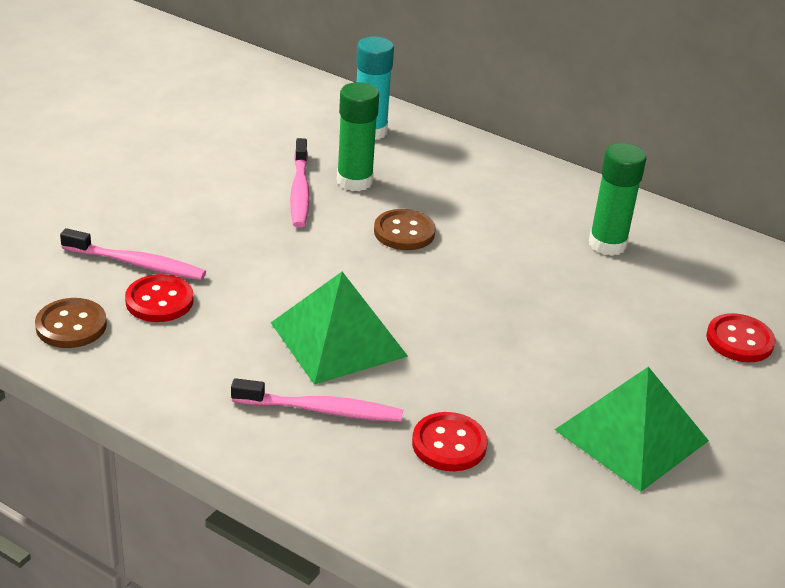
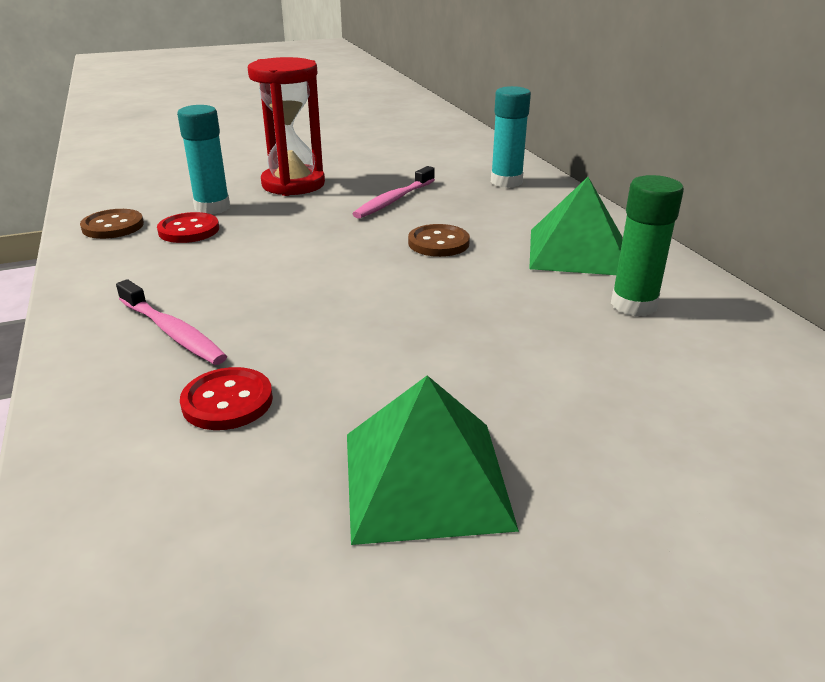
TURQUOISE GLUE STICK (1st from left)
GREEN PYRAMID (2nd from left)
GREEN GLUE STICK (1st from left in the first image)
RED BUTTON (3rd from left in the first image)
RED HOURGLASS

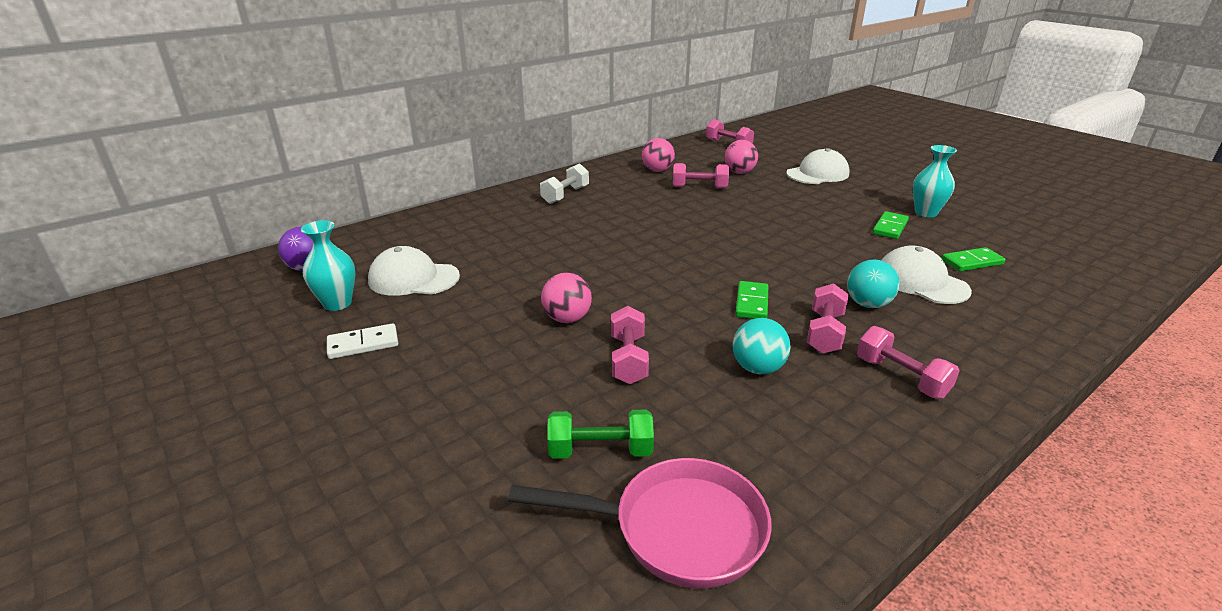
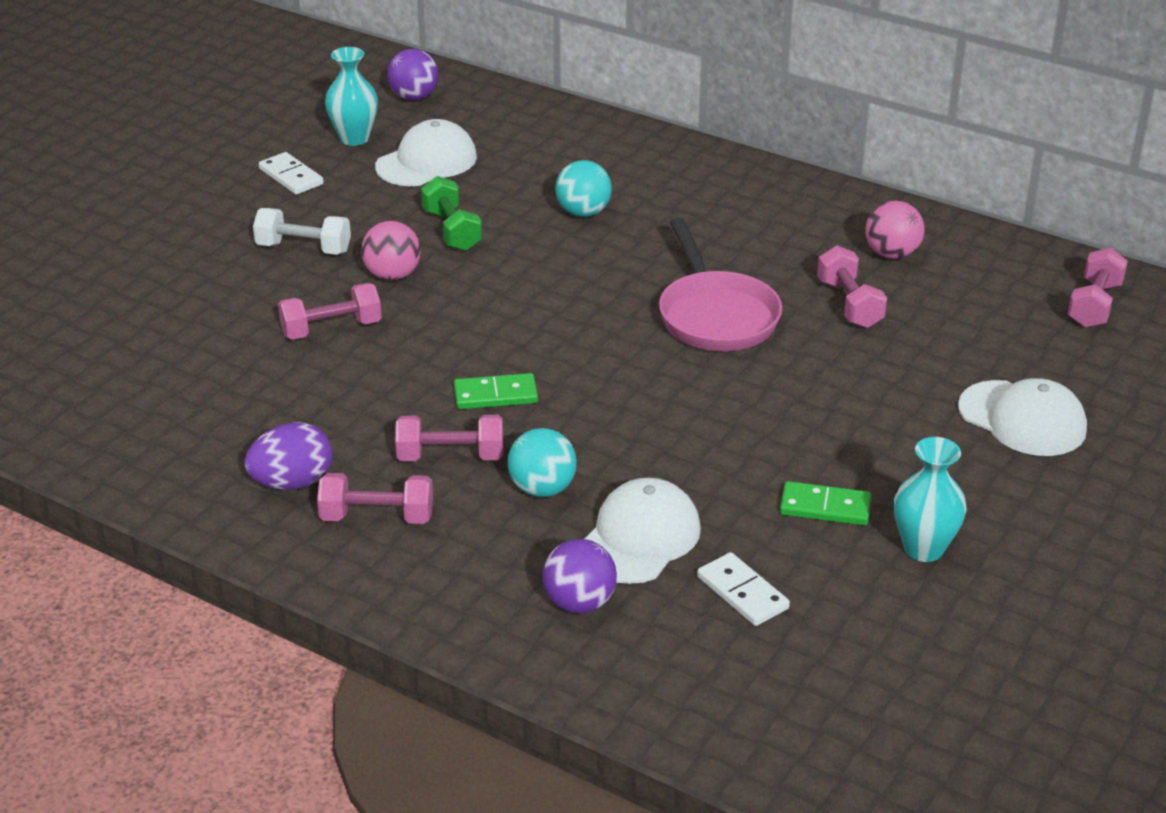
WHITE CAP (1st from left)
PINK PAN
WHITE DUMBBELL
GREEN DUMBBELL
PINK BALL (3rd from left in the first image)
TURQUOISE BALL (2nd from left)
PINK DUMBBELL (2nd from left)
WHITE DOMINO (2nd from left)
PURPLE EGG
PURPLE BALL (2nd from left)

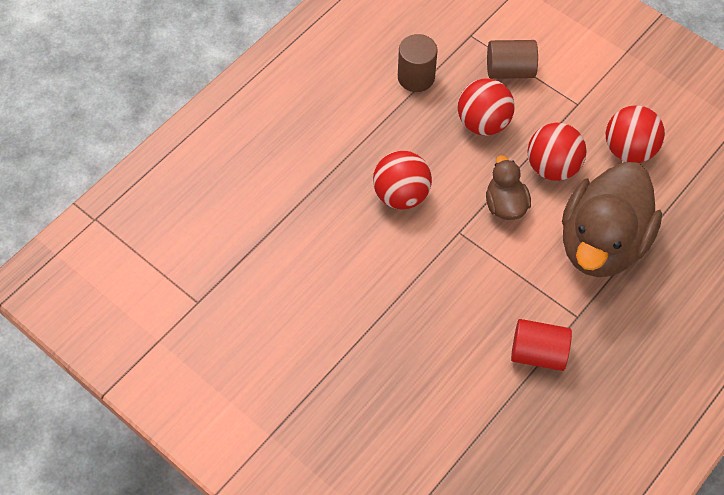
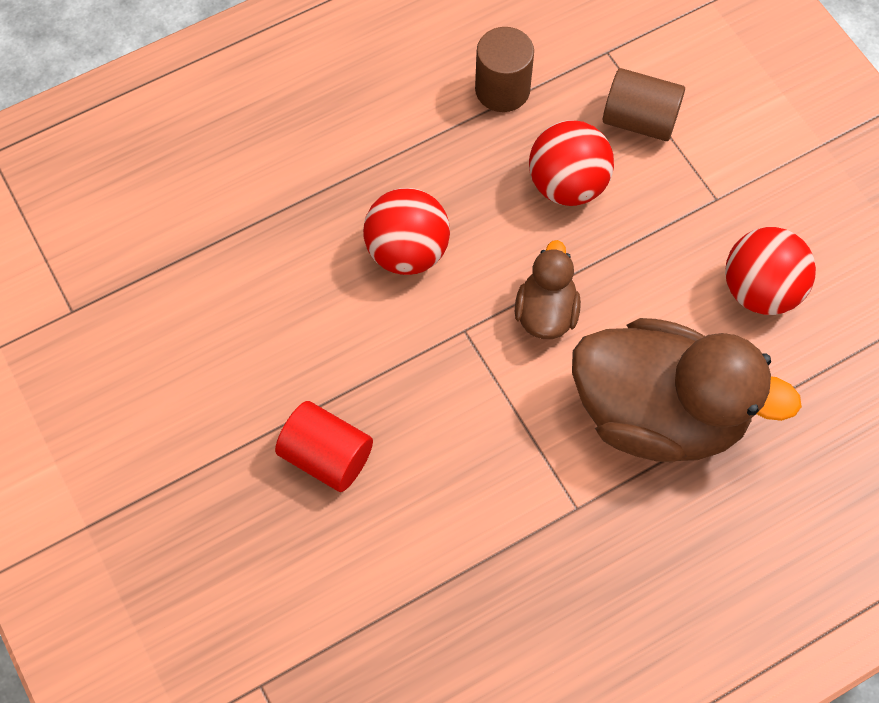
RED CYLINDER
RED BALL (3rd from left in the first image)
BROWN DUCK (2nd from left)

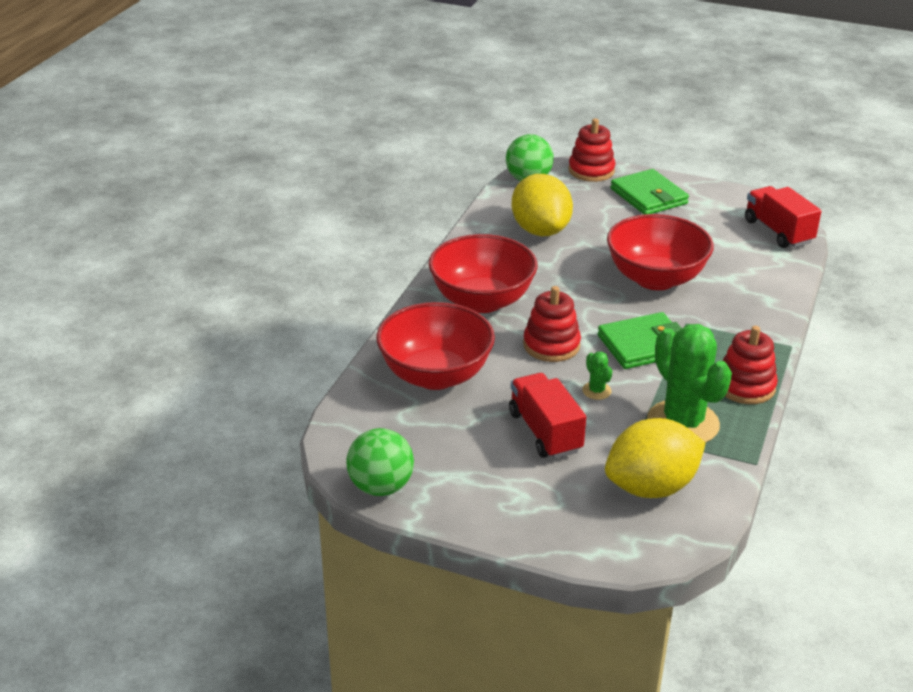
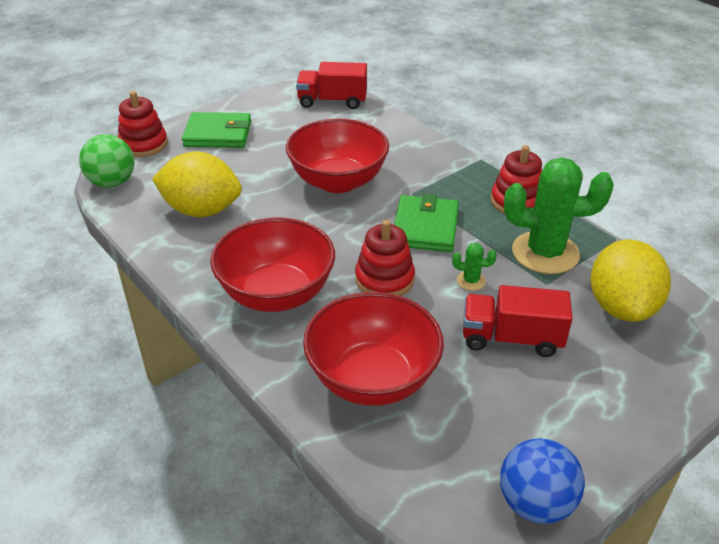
BLUE BALL

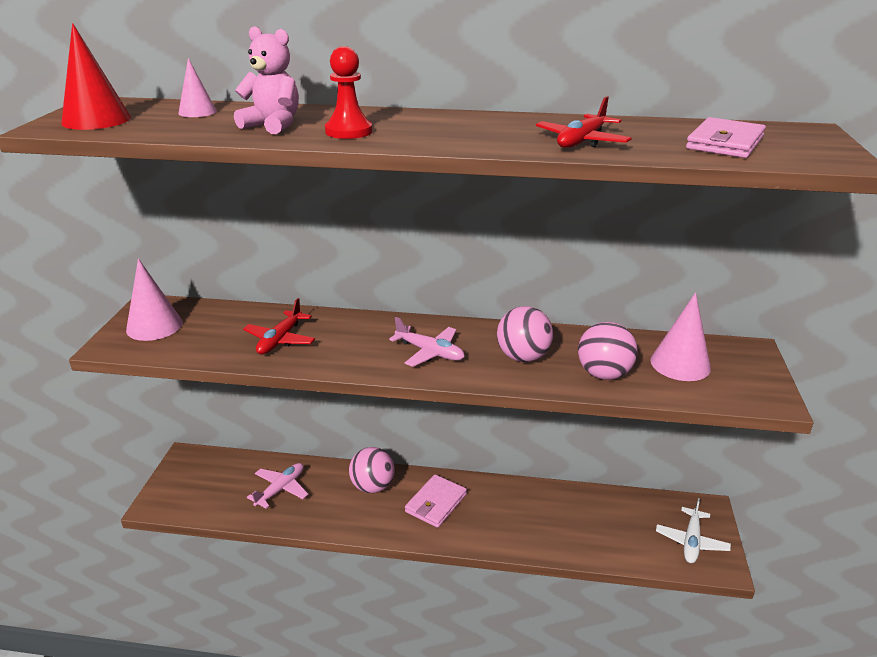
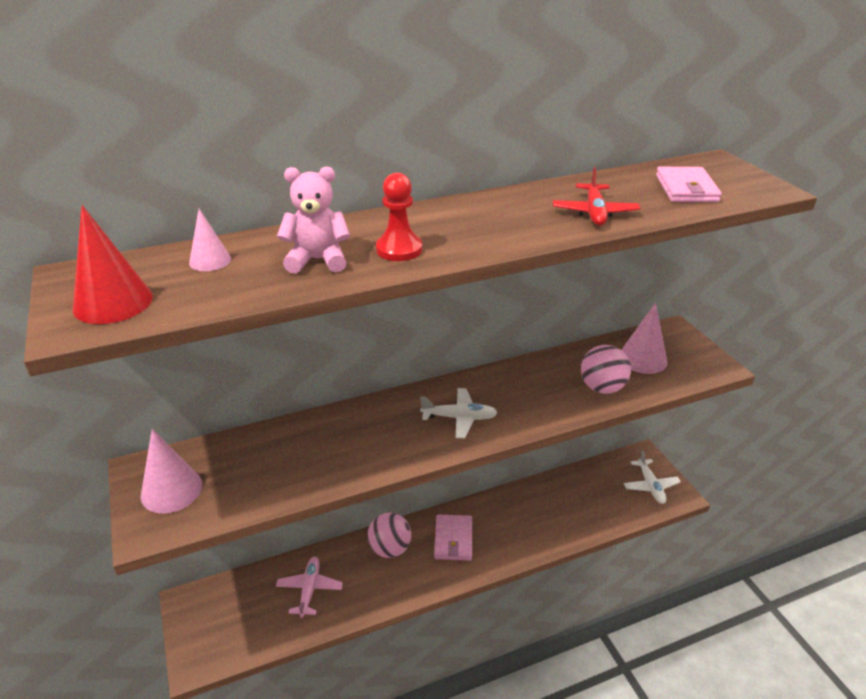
RED PLANE (1st from left in the first image)
WHITE PLANE (1st from left)
PINK BALL (2nd from left in the first image)

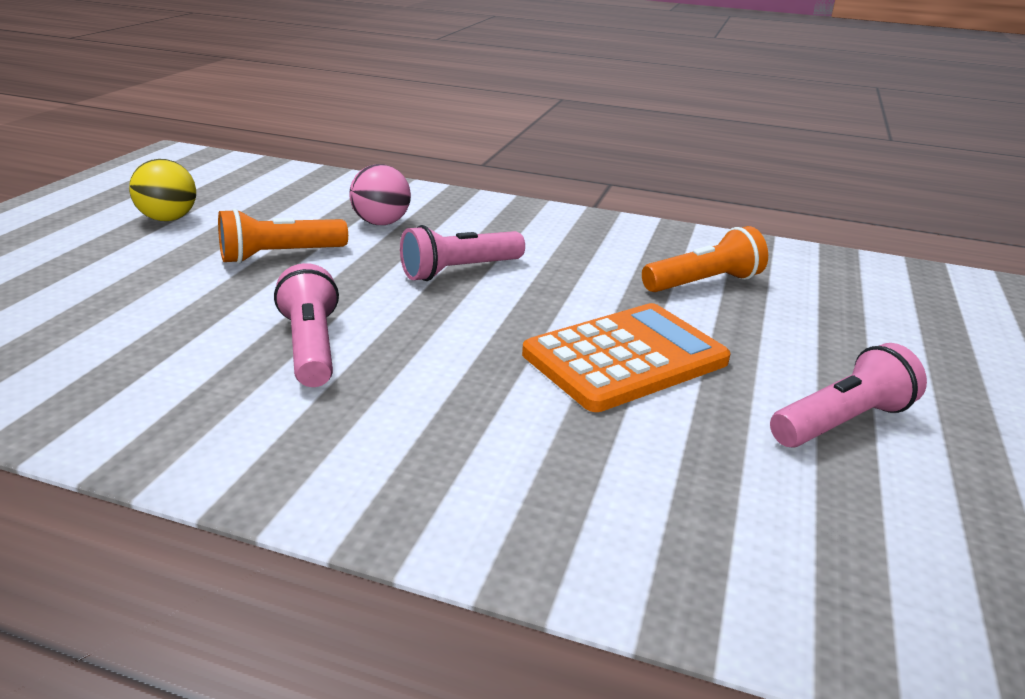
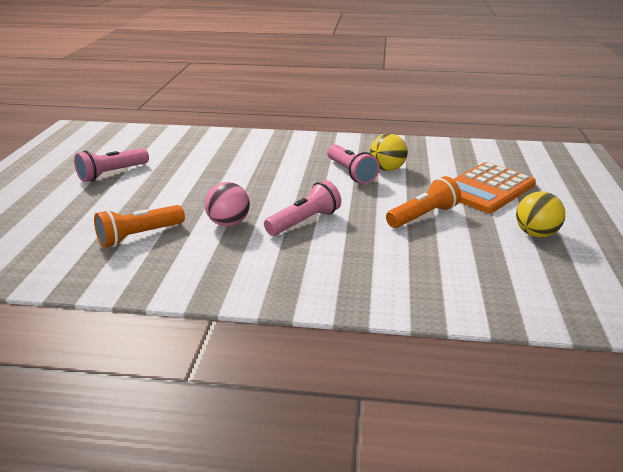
PINK BALL
ORANGE CALCULATOR
YELLOW BALL (1st from left)

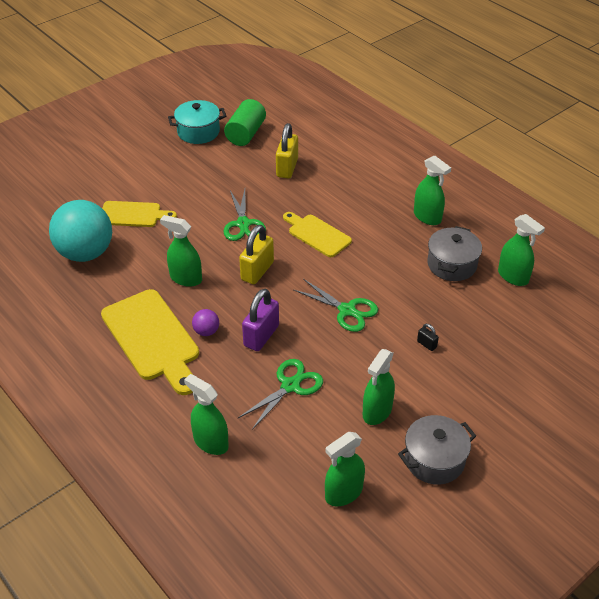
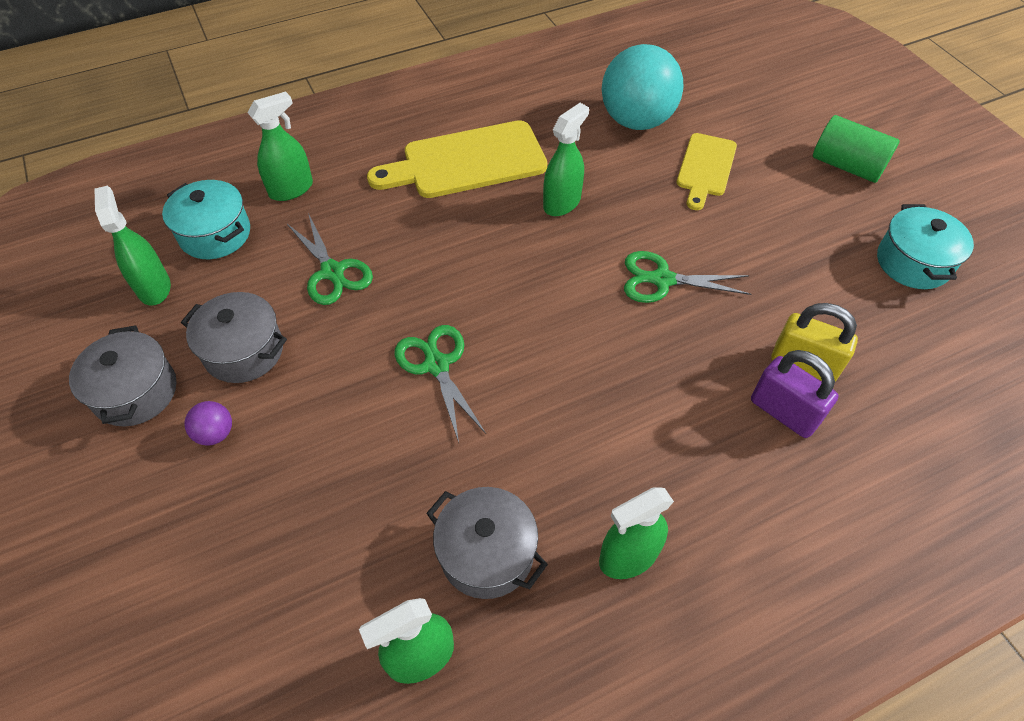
PURPLE BALL
GREEN CYLINDER
YELLOW PADLOCK (1st from left in the first image)
PURPLE PADLOCK
YELLOW CUTTING BOARD (3rd from left in the first image)
GREEN SCISSORS (2nd from left)
GREY POT (2nd from left)
BLACK PADLOCK
TURQUOISE POT (1st from left)

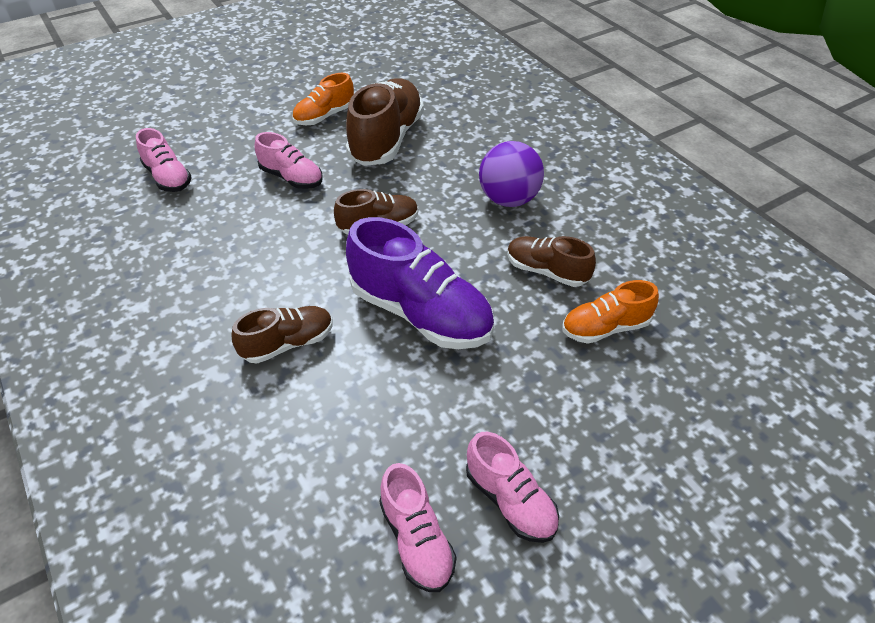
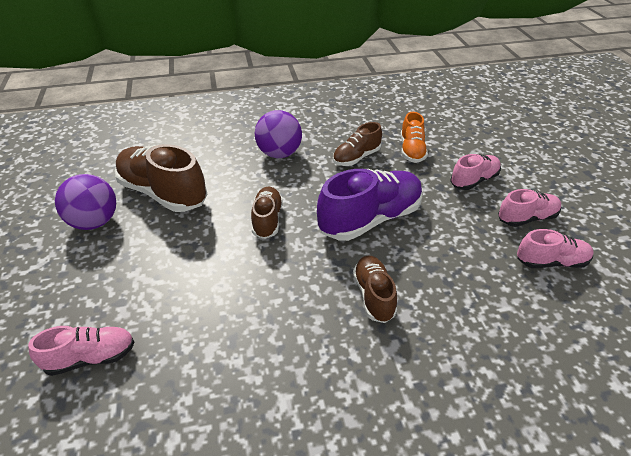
PINK SHOE (2nd from left)
PURPLE BALL (1st from left)

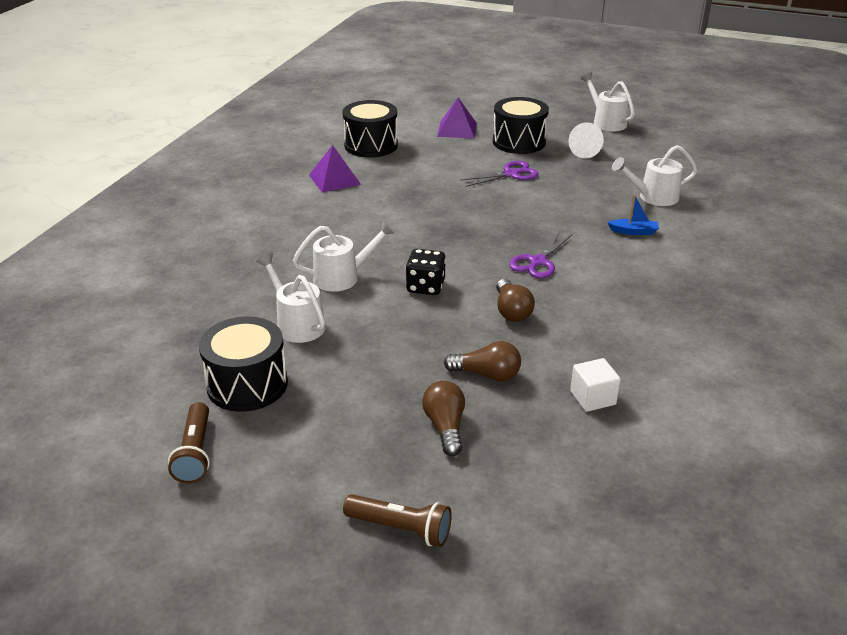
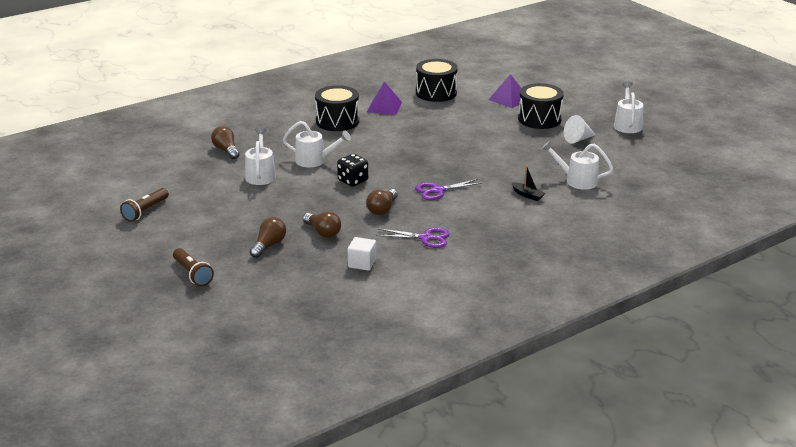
BLACK DRUM (1st from left)
PURPLE SCISSORS (1st from left)
BLACK BOAT
BROWN LIGHT BULB (1st from left)

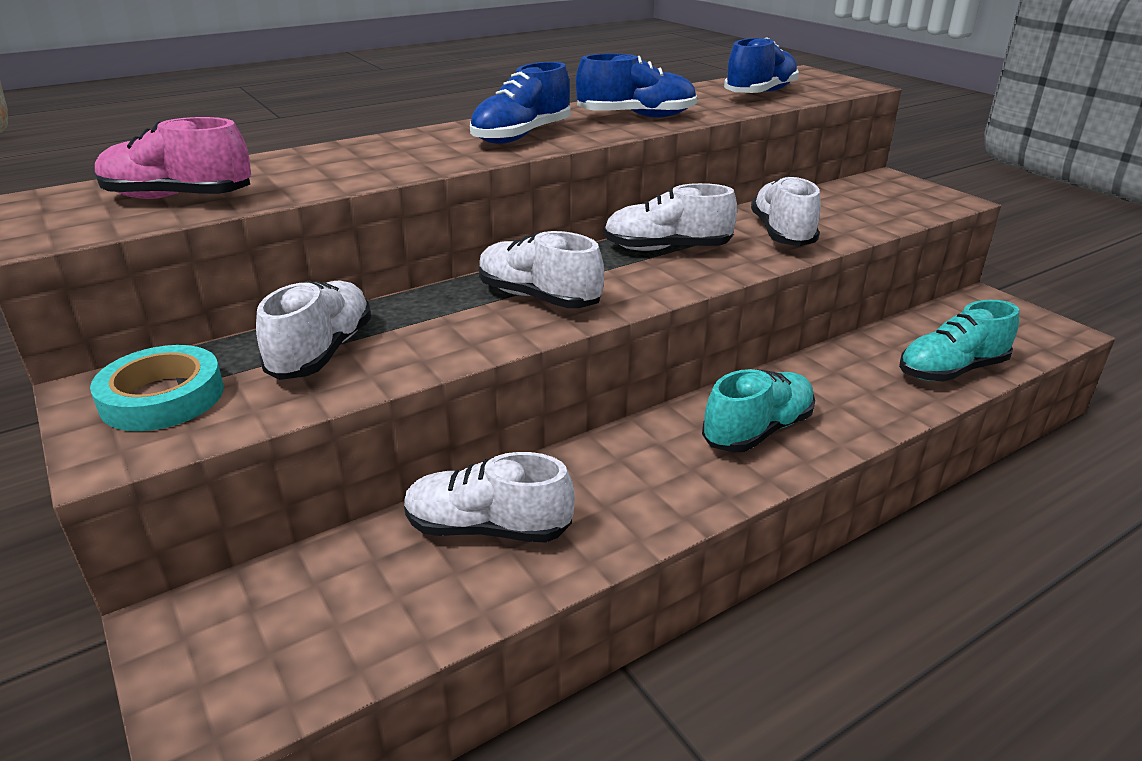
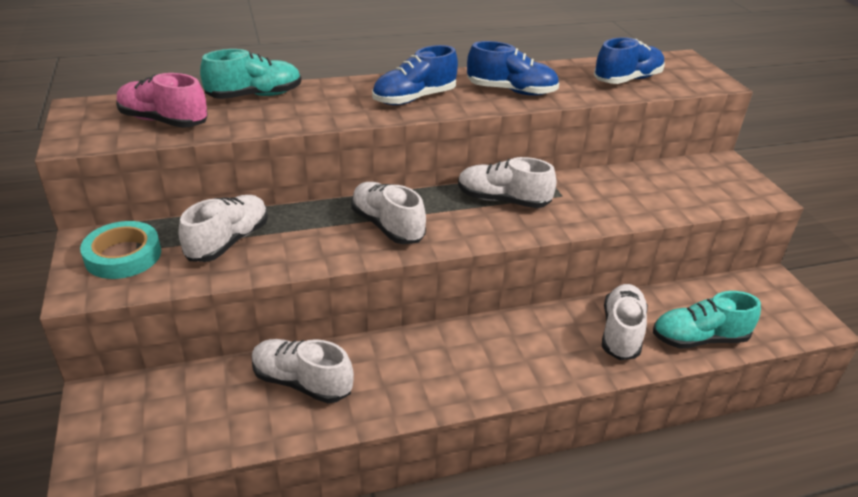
TURQUOISE SHOE (1st from left)
WHITE SHOE (5th from left)

